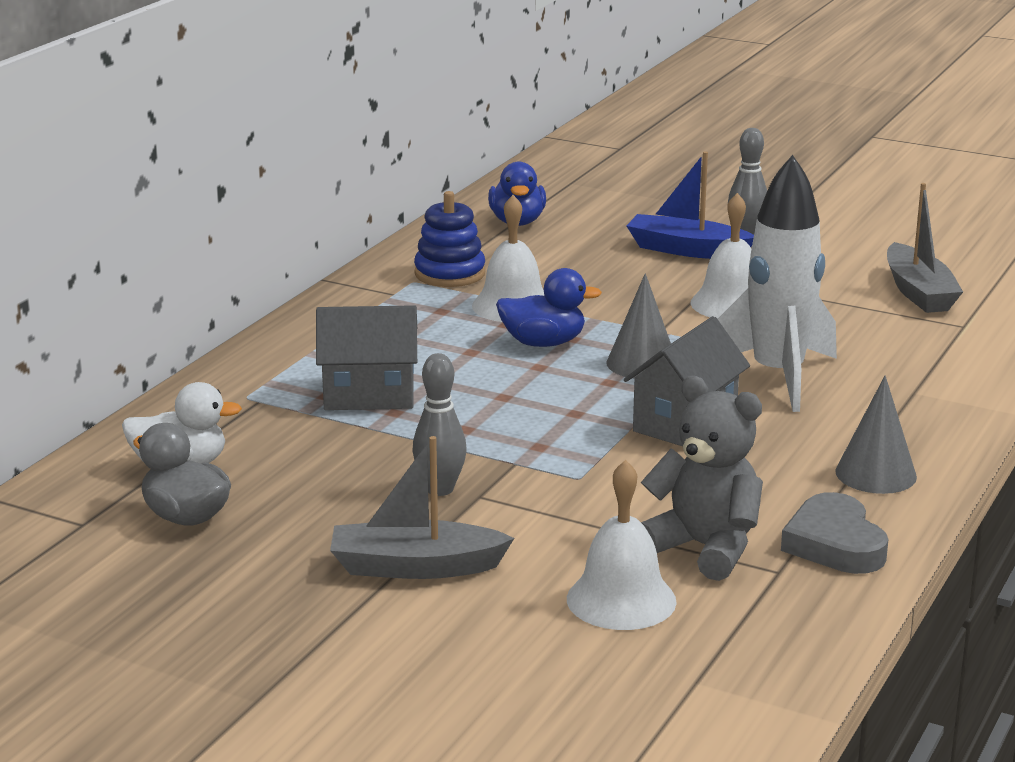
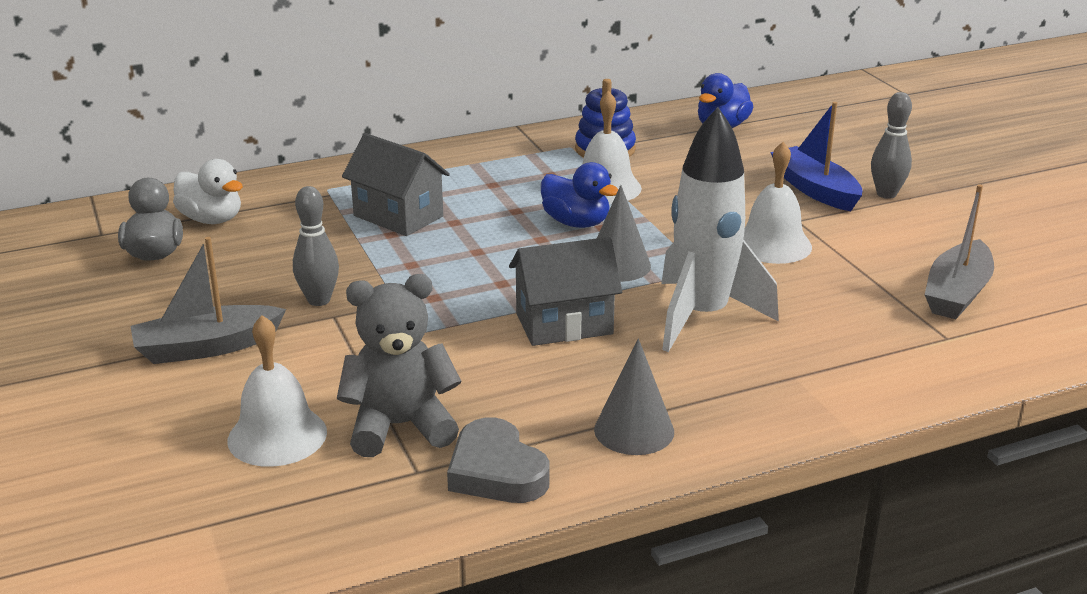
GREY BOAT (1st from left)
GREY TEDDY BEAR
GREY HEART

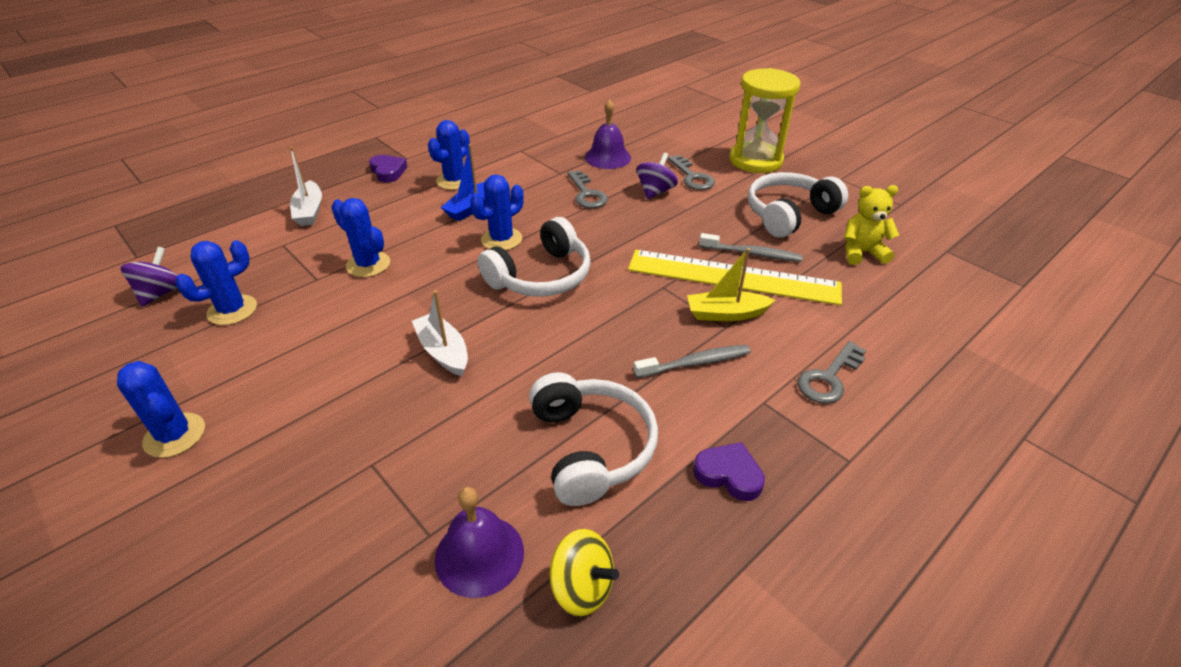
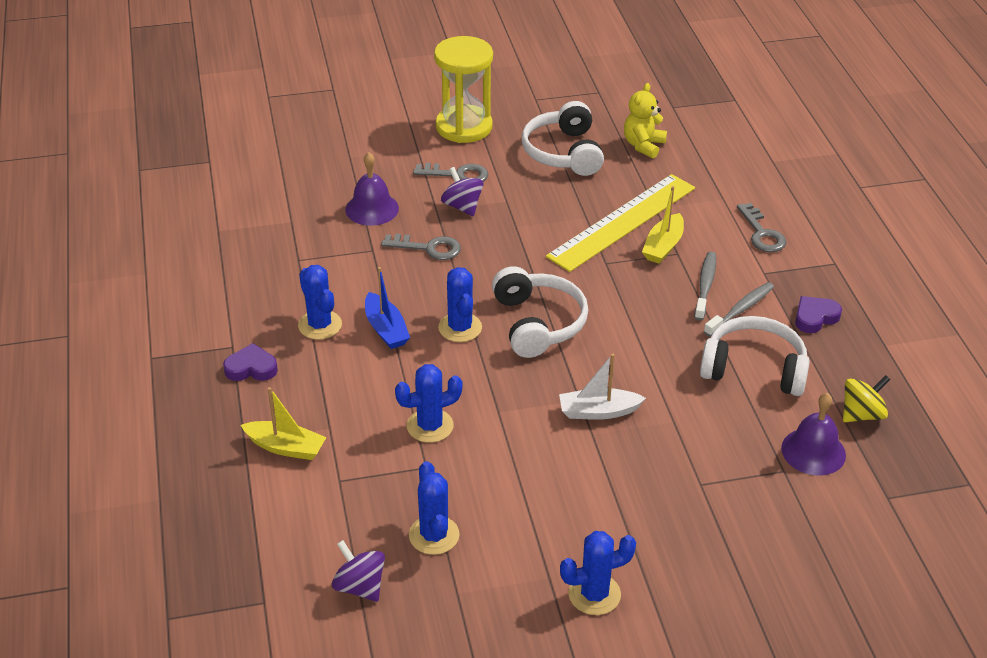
YELLOW BOAT (1st from left)
GREY TOOTHBRUSH (2nd from left)

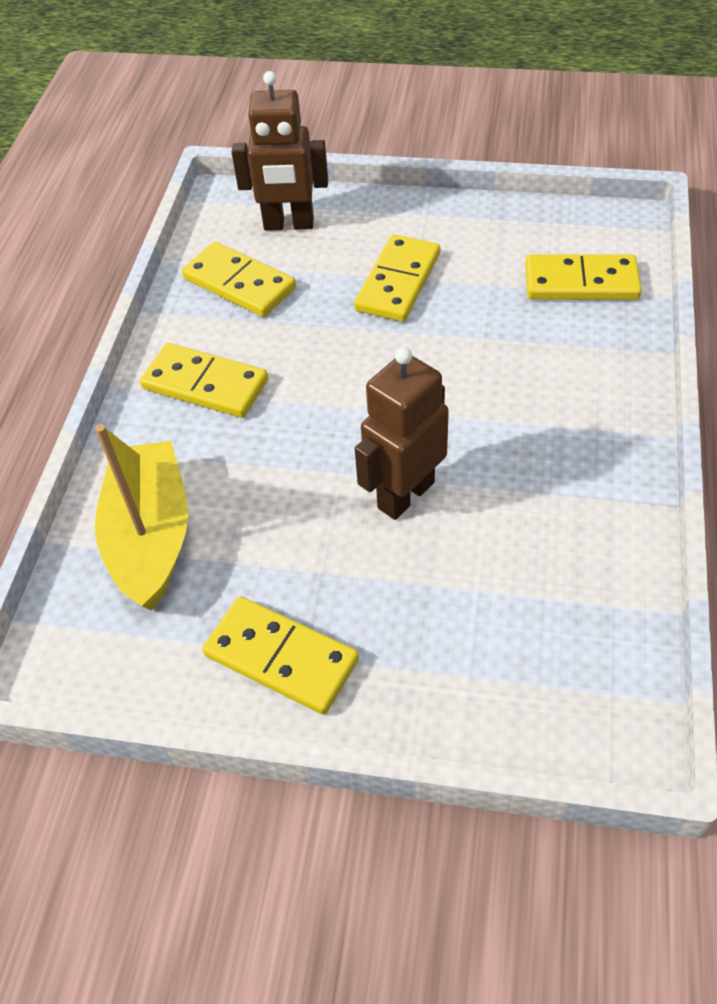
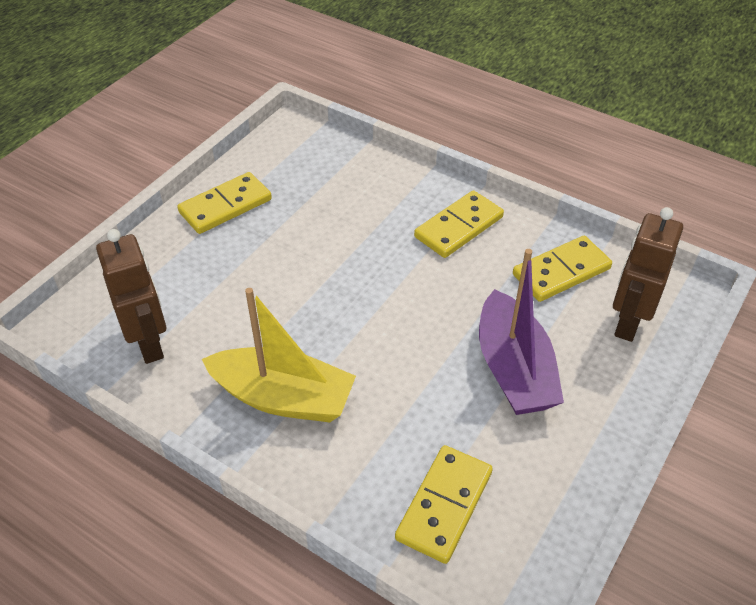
YELLOW BOAT
PURPLE BOAT
BROWN ROBOT (1st from left)

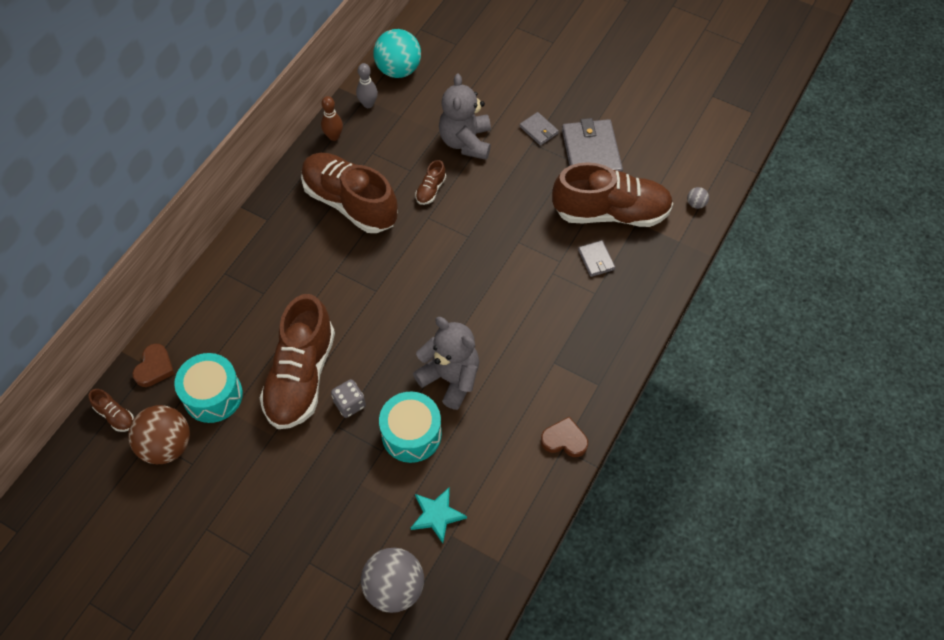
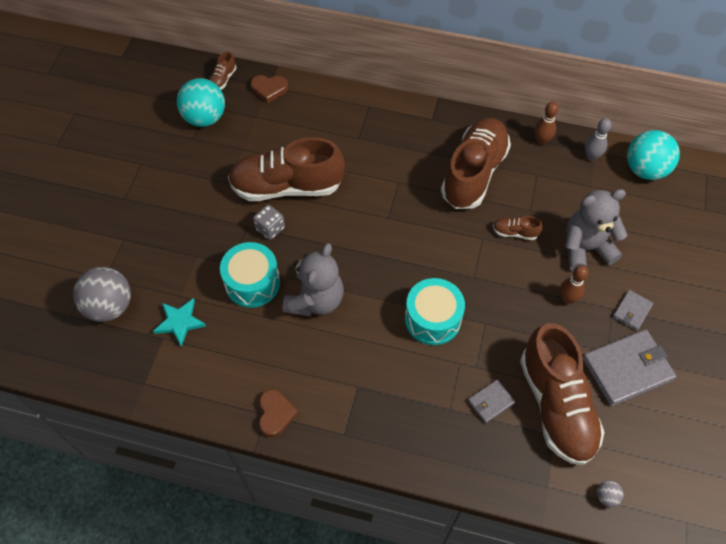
TURQUOISE BALL (1st from left)
TURQUOISE DRUM (2nd from left)
BROWN BOWLING PIN (2nd from left)

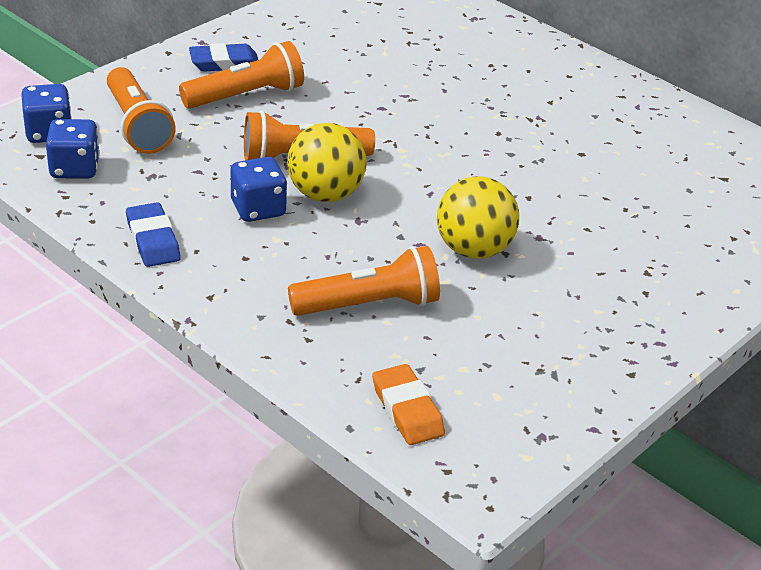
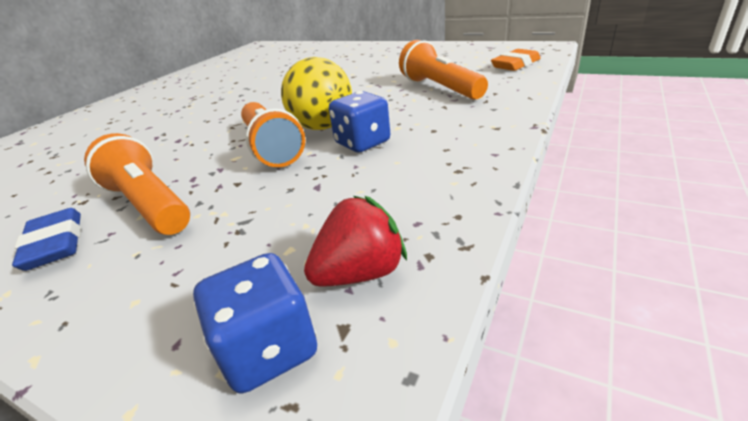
RED STRAWBERRY
ORANGE FLASHLIGHT (1st from left in the first image)
BLUE ERASER (1st from left in the first image)
YELLOW BALL (2nd from left in the first image)

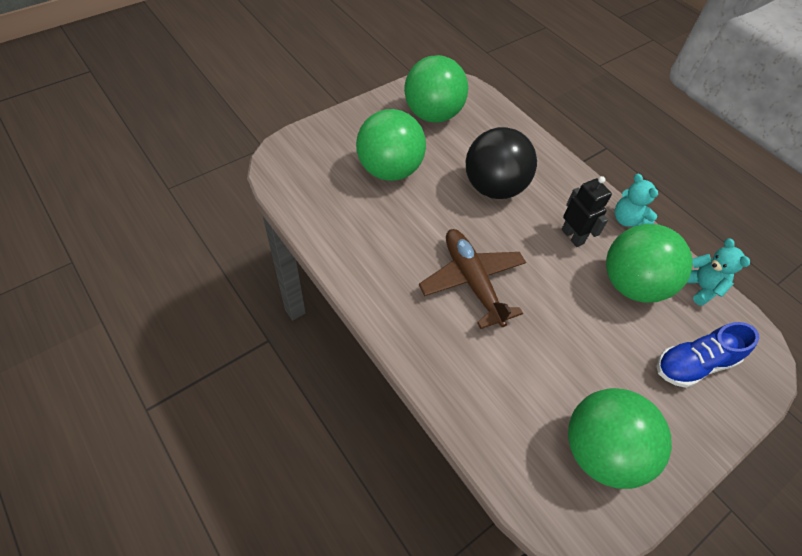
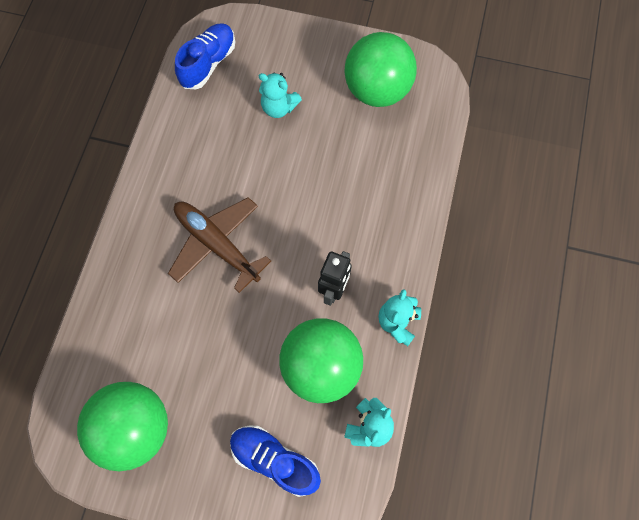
TURQUOISE TEDDY BEAR (1st from left)
BROWN PLANE
BLACK BALL
BLUE SHOE (1st from left)

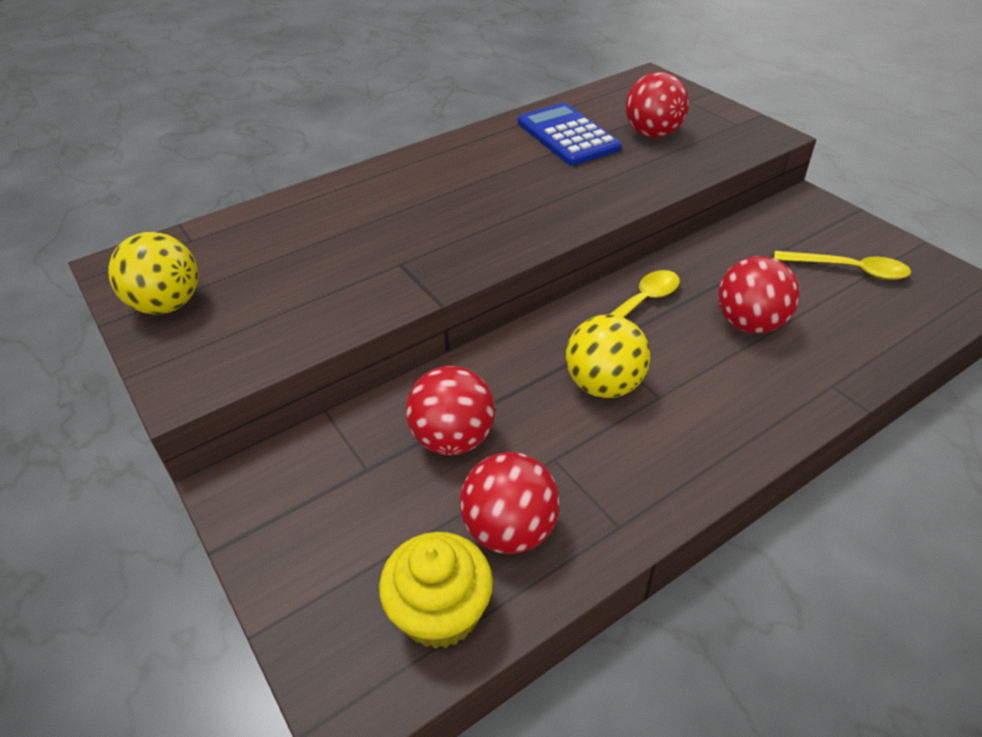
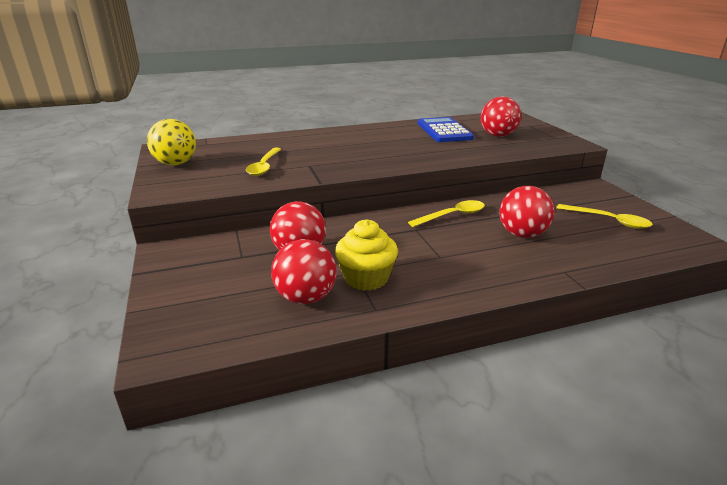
YELLOW CUPCAKE
YELLOW BALL (2nd from left in the first image)
YELLOW SPOON (1st from left)

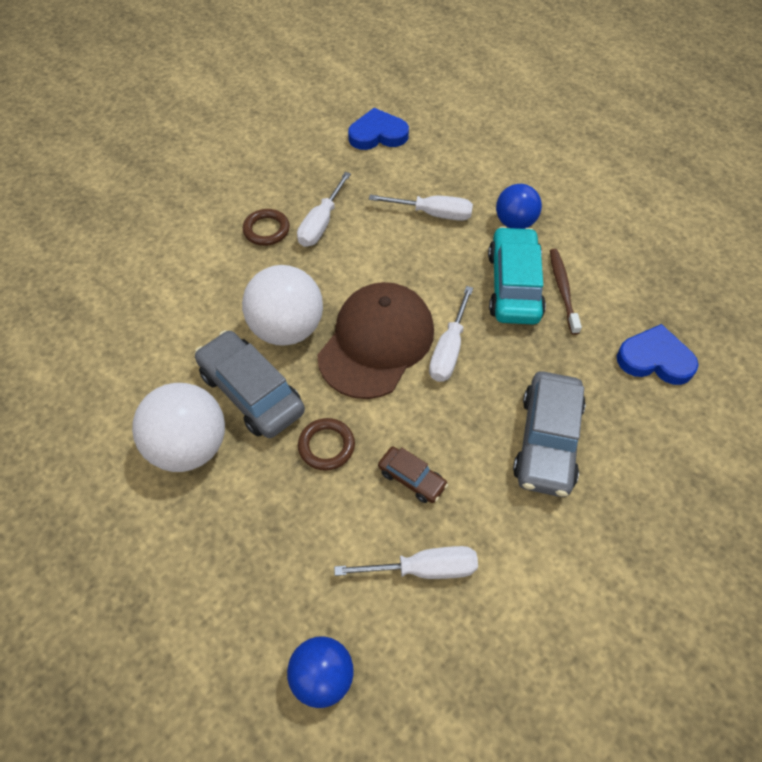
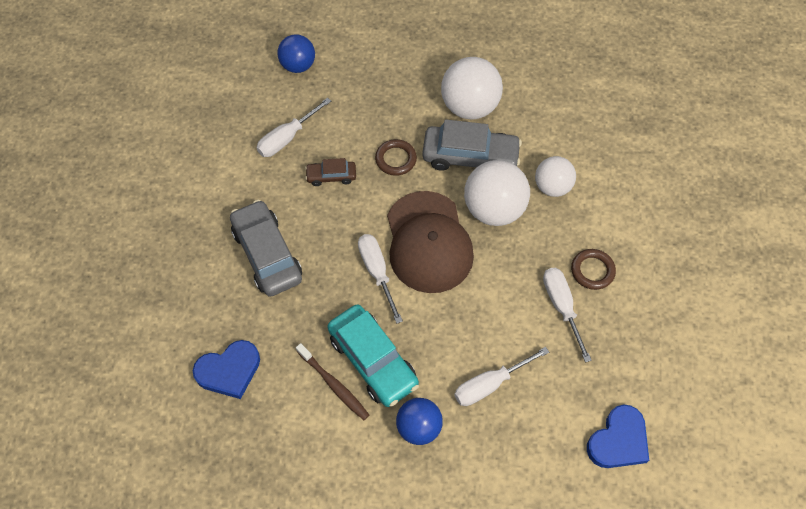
WHITE BALL (3rd from left)

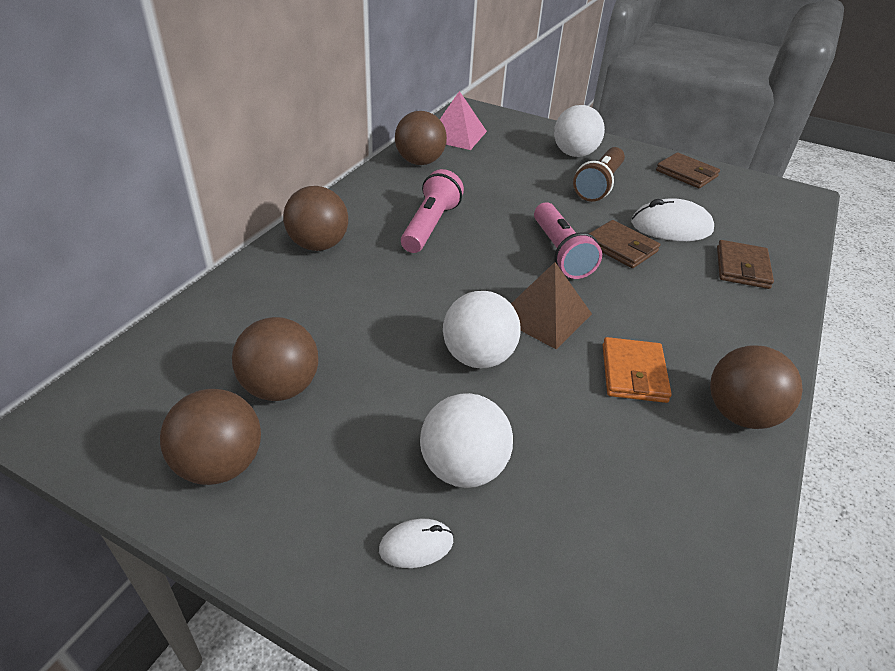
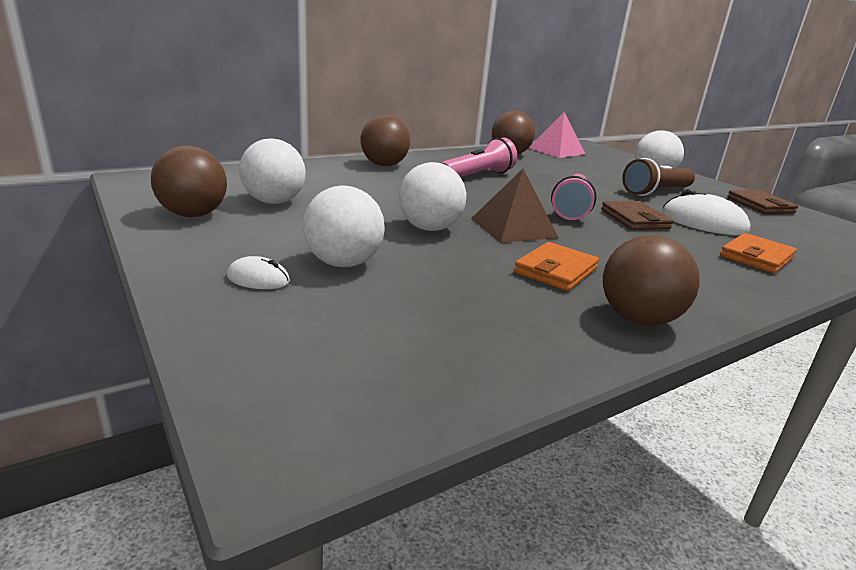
WHITE BALL (1st from left)
ORANGE WALLET (2nd from left)

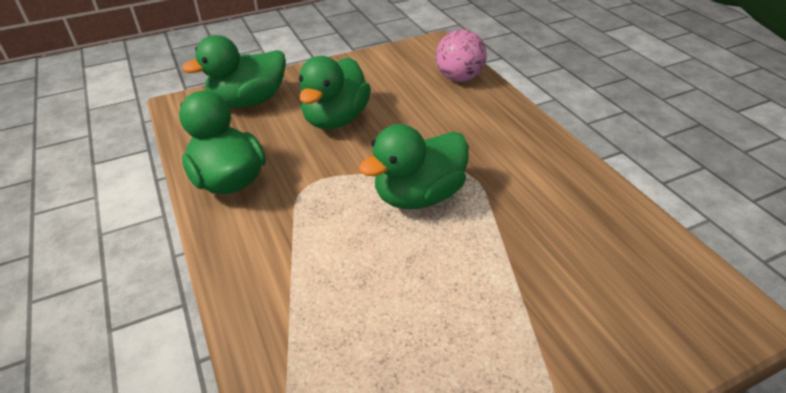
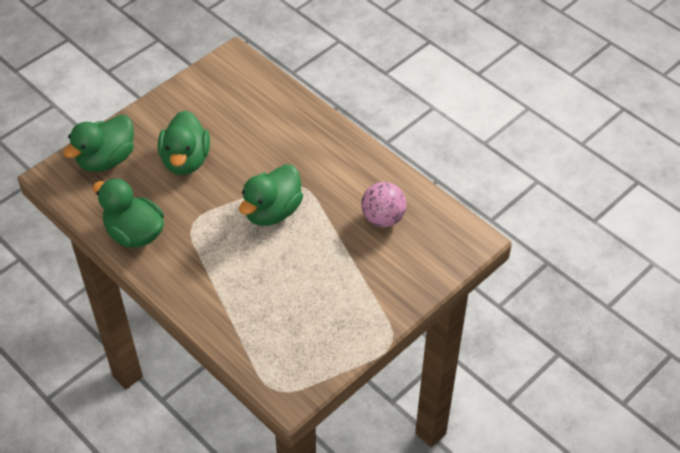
PINK BALL

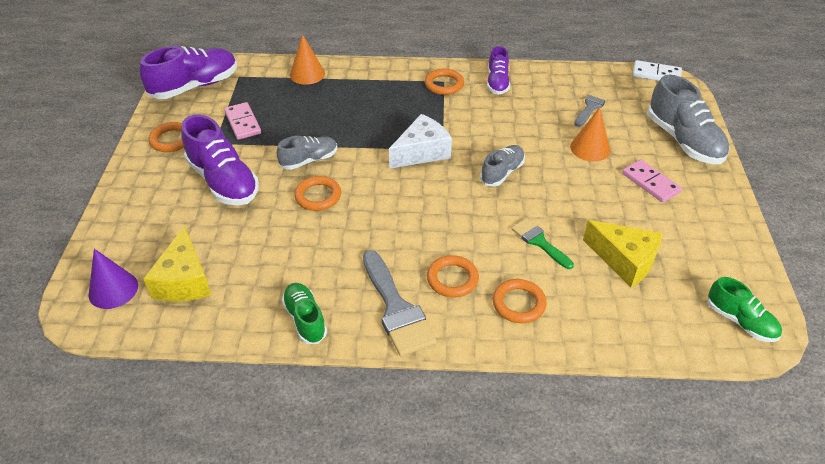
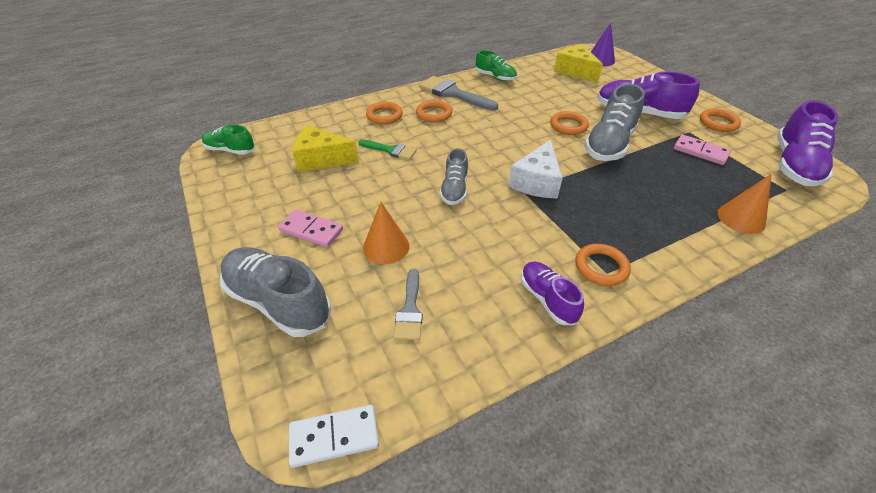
GREY SHOE (3rd from left)

